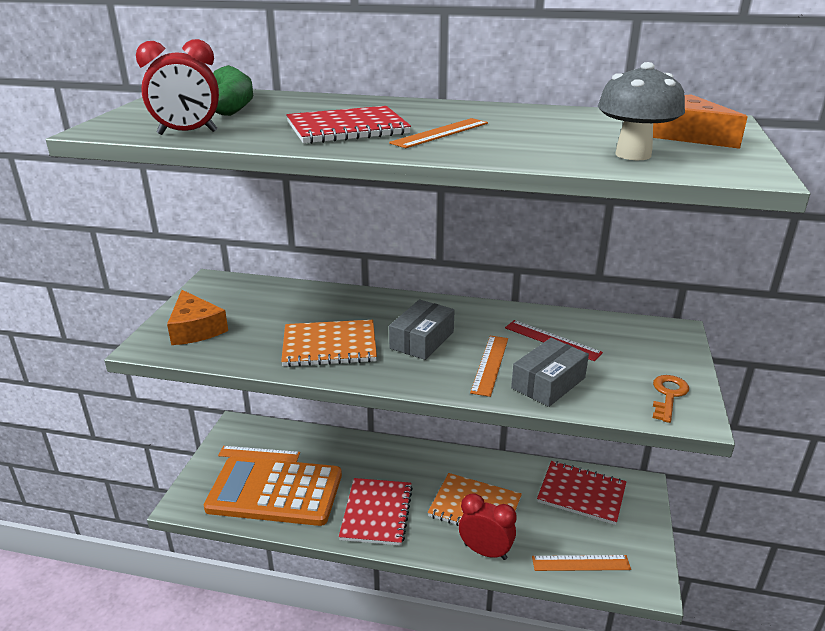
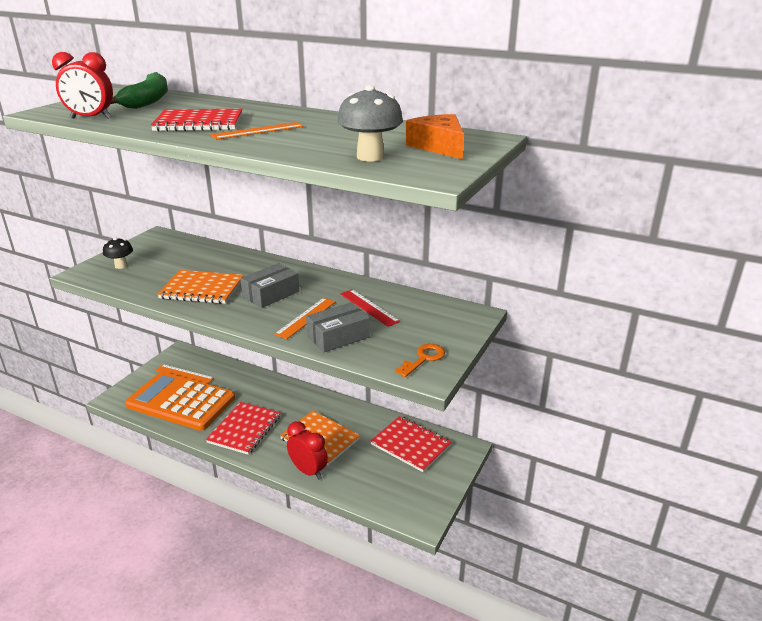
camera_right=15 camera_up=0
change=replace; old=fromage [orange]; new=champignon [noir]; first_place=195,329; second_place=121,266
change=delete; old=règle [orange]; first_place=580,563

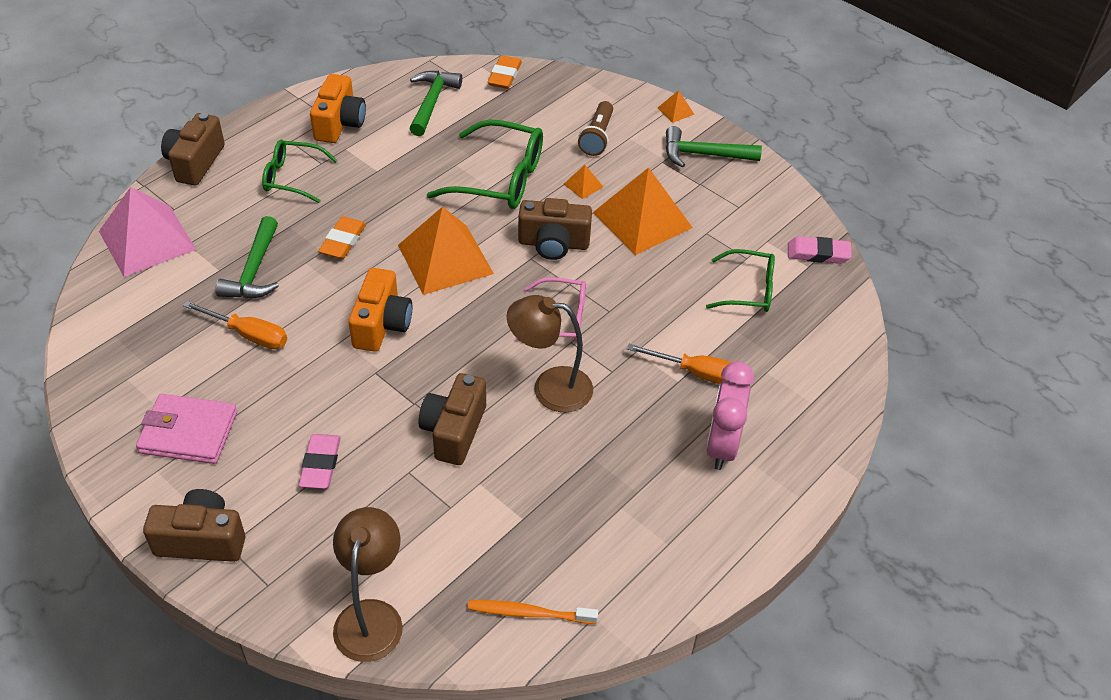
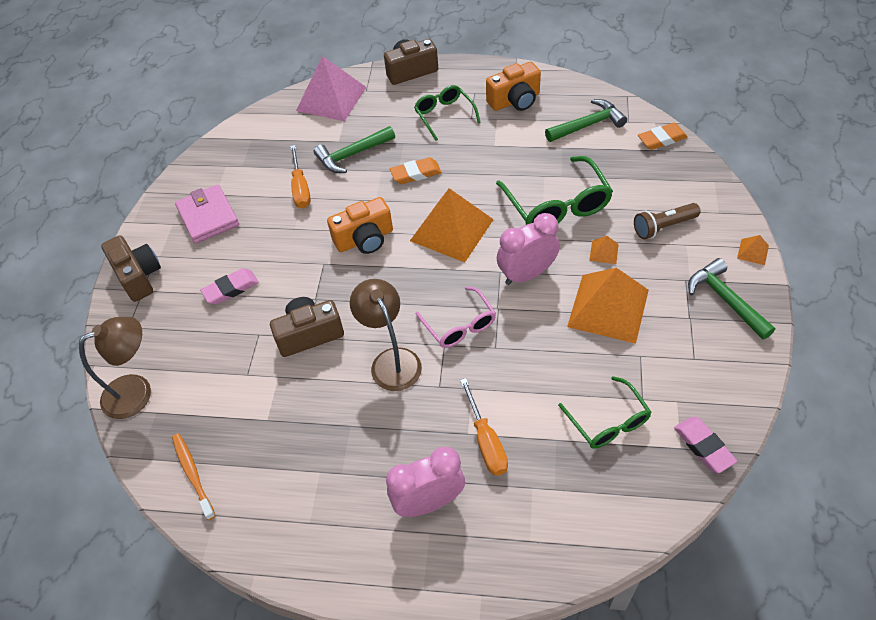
camera_right=60 camera_up=5
change=replace; old=appareil photo [marron]; new=réveil [rose]; first_place=553,244; second_place=526,274

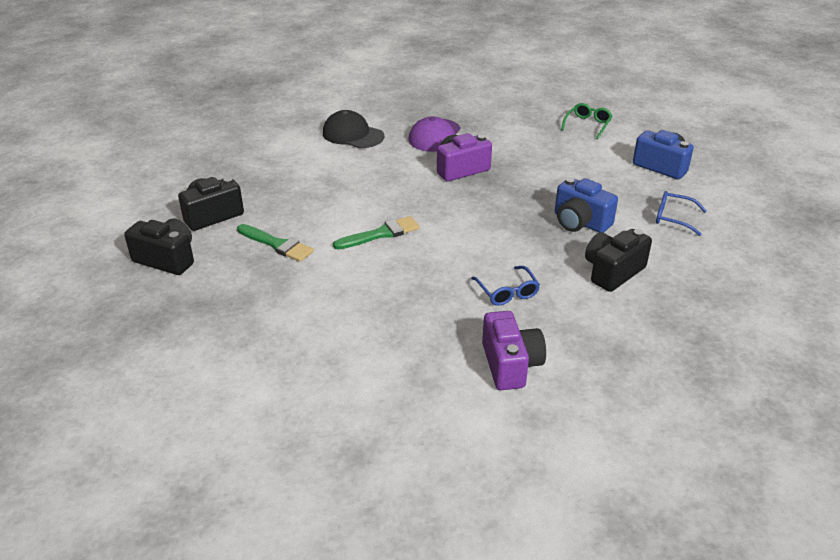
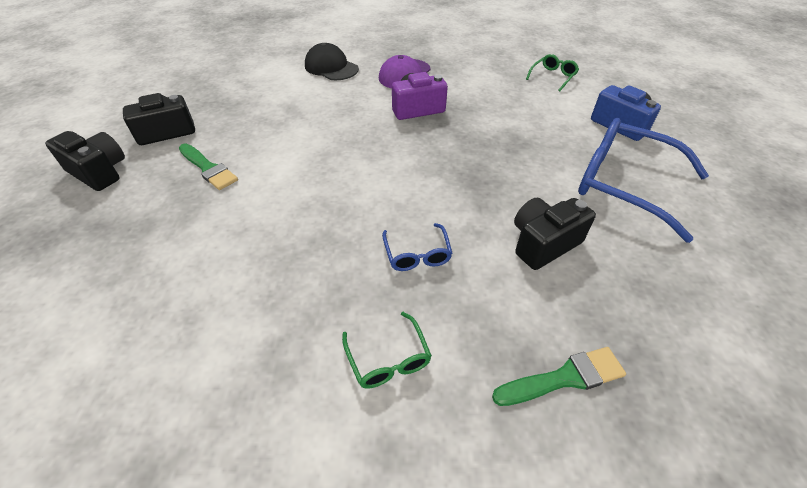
camera_right=10 camera_up=10
change=delete; old=appareil photo [bleu]; first_place=580,222
change=resize; old=lunettes [bleu]; first_place=674,218; second_place=625,184; factor=2.17
change=move; old=pinceau [vert]; first_place=381,234; second_place=564,378
change=replace; old=appareil photo [violet]; new=lunettes [vert]; first_place=510,365; second_place=388,358

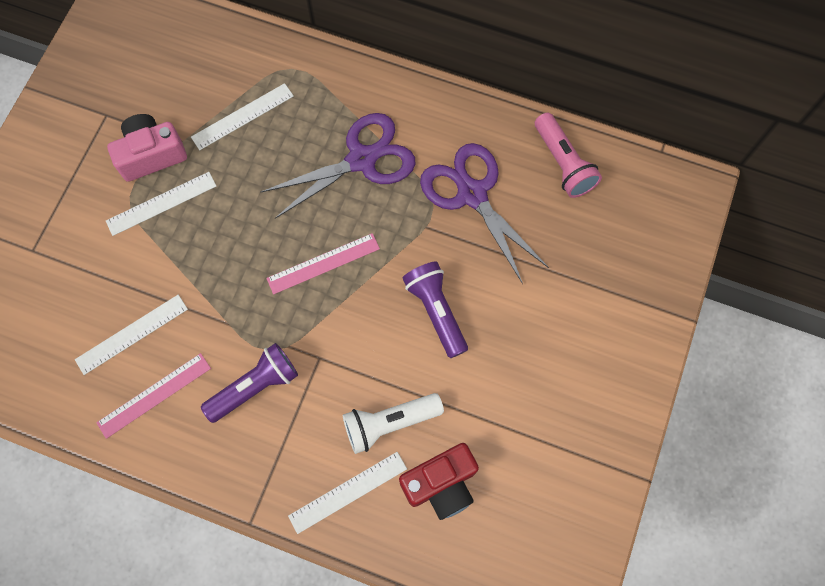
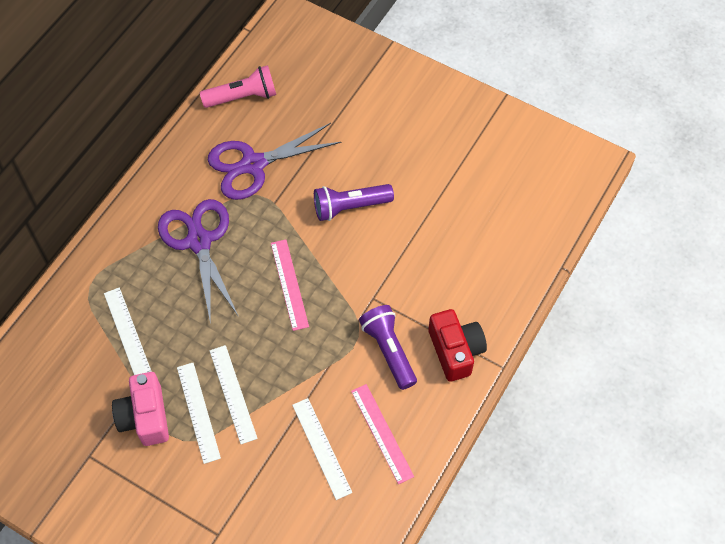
camera_right=-80 camera_up=-10
change=delete; old=lampe de poche [blanc]; first_place=389,423
change=move; old=appareil photo [rouge]; first_place=441,484; second_place=455,351
change=move; old=règle [blanc]; first_place=348,492; second_place=233,393

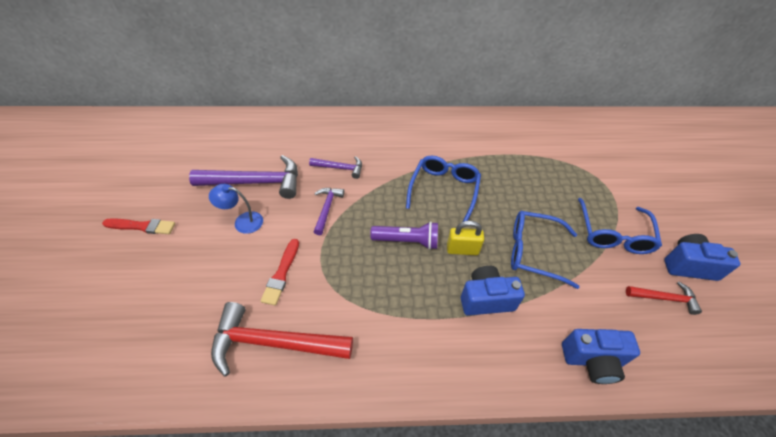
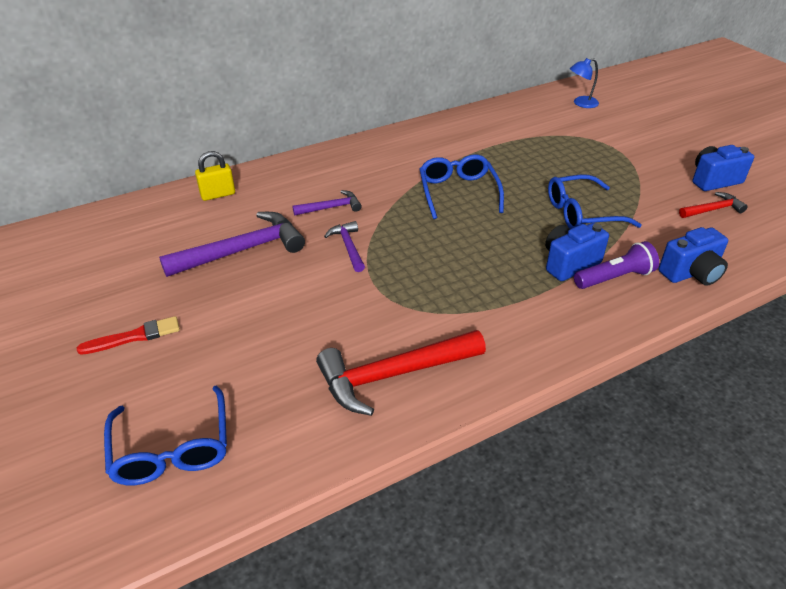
camera_right=-25 camera_up=-10
change=move; old=lampe [bleu]; first_place=242,221; second_place=581,103
change=move; old=lunettes [bleu]; first_place=613,234; second_place=172,448
change=move; old=cadenas [jaune]; first_place=462,249; second_place=218,194
change=move; old=lampe de poche [violet]; first_place=407,241; second_place=614,278
change=delete; old=pinceau [rouge]; first_place=281,274

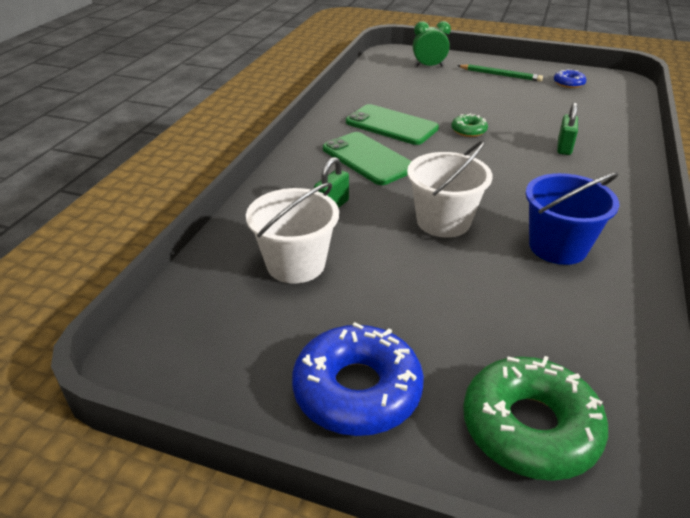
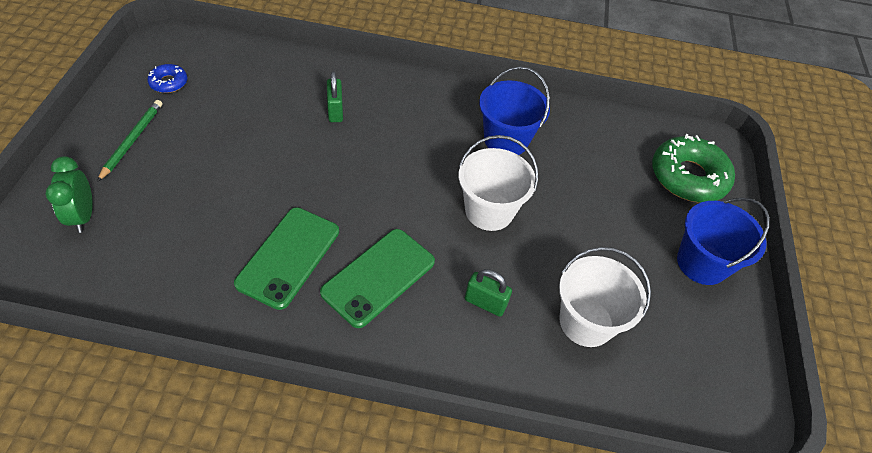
camera_right=-105 camera_up=15
change=rotate; old=cadenas [vert]; first_place=564,147; second_place=335,111; degrees=75
change=delete; old=beignet [vert]; first_place=468,130
change=replace; old=beignet [bleu]; new=seau [bleu]; first_place=357,390; second_place=702,263

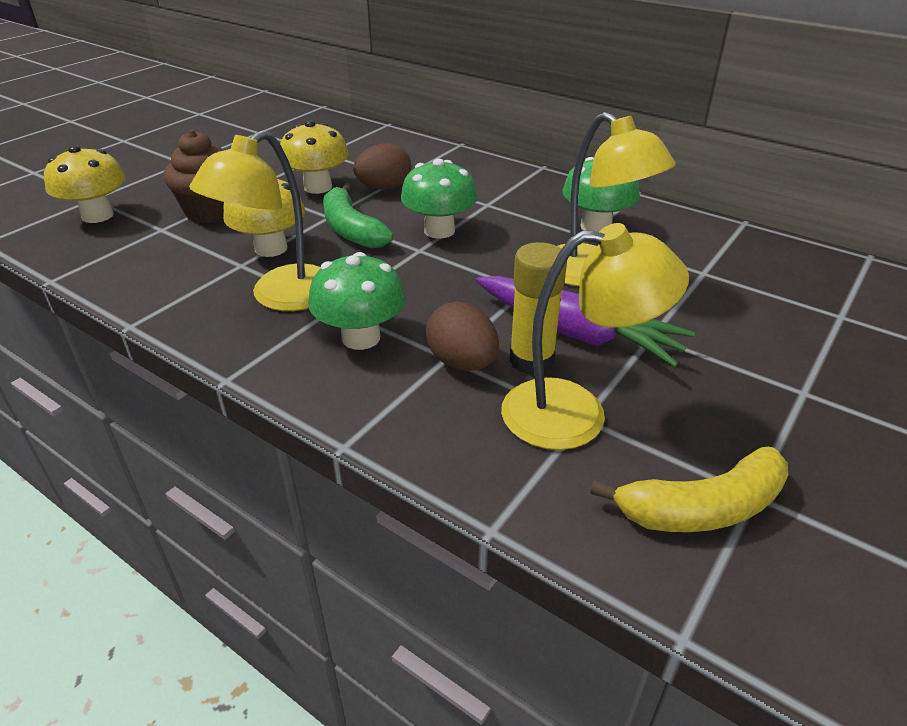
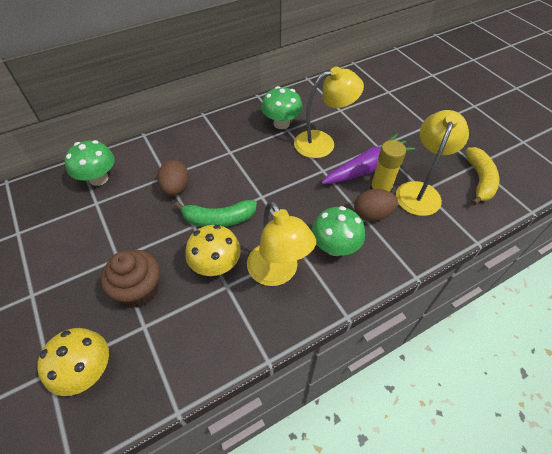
camera_right=-65 camera_up=15
change=delete; old=champignon [jaune]; first_place=318,187
change=move; old=champignon [vert]; first_place=439,230; second_place=98,178

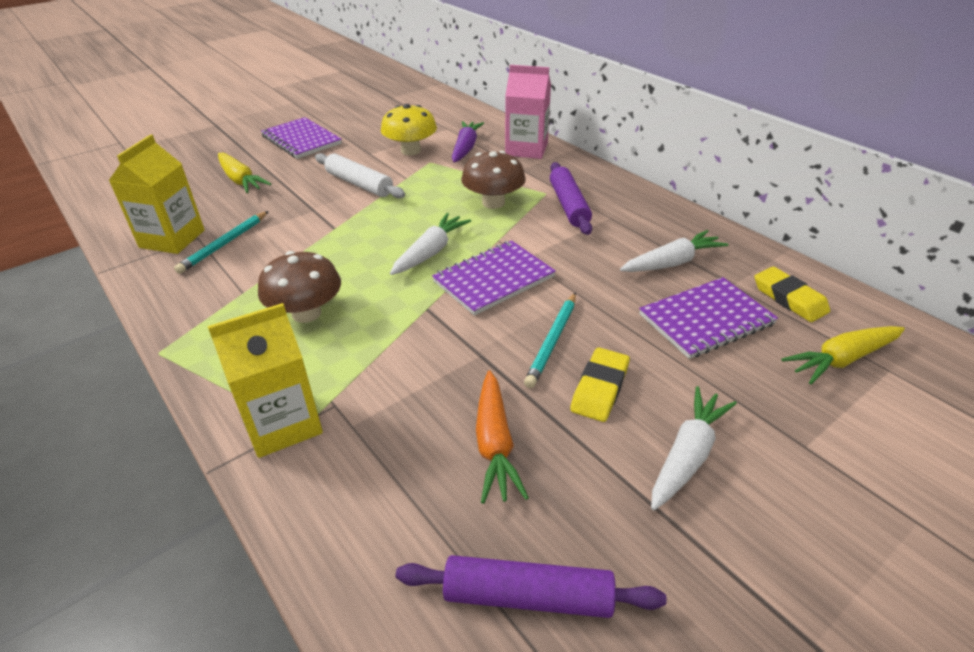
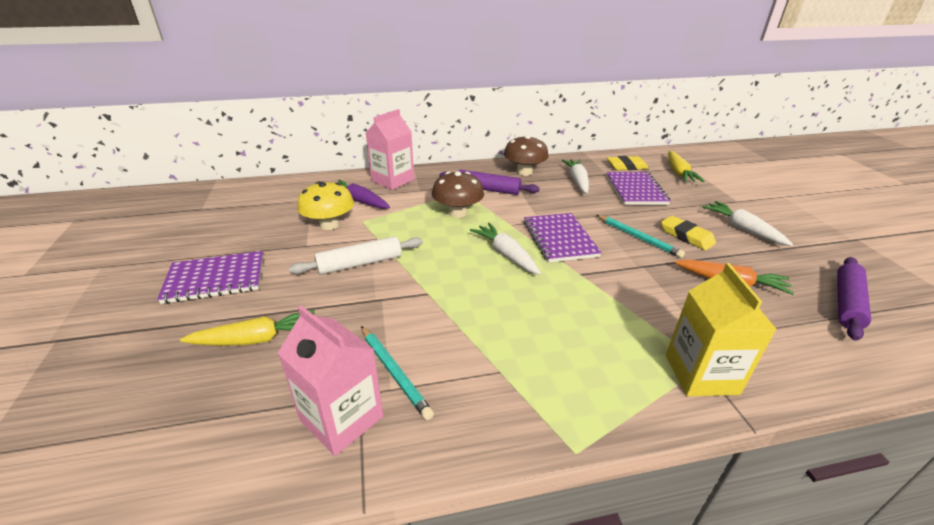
camera_right=-65 camera_up=-5
change=recolor; old=brique de lait [jaune]; new=brique de lait [rose]; first_place=172,239; second_place=341,418
change=move; old=champignon [marron]; first_place=306,313; second_place=524,172

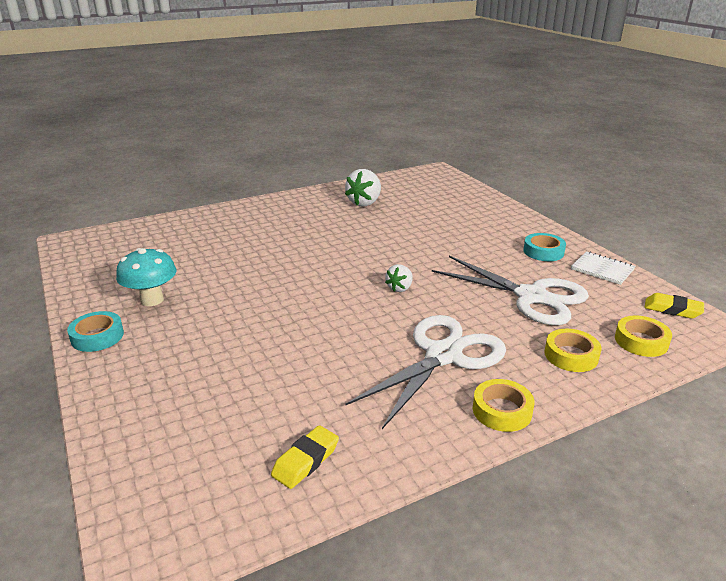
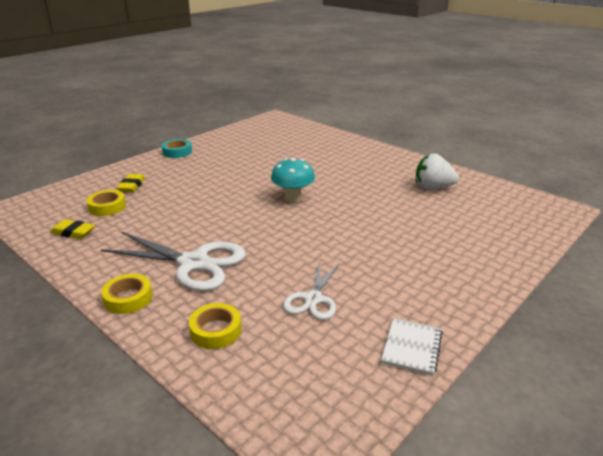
camera_right=70 camera_up=0
change=delete; old=ruban adhésif [turquoise]; first_place=543,252
change=move; old=champignon [turquoise]; first_place=152,300; second_place=293,198
change=resize; old=ciseaux [blanc]; first_place=531,296; second_place=313,299; factor=0.59
change=delete; old=fraise [blanc]; first_place=400,288
change=move; old=gomme [jaune]; first_place=672,309; second_place=131,186
change=move; old=ruban adhésif [jaune]; first_place=641,341; second_place=107,207

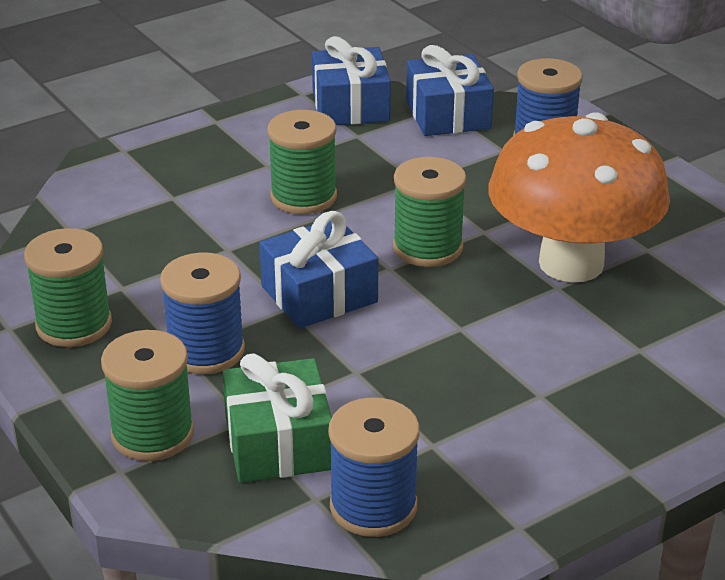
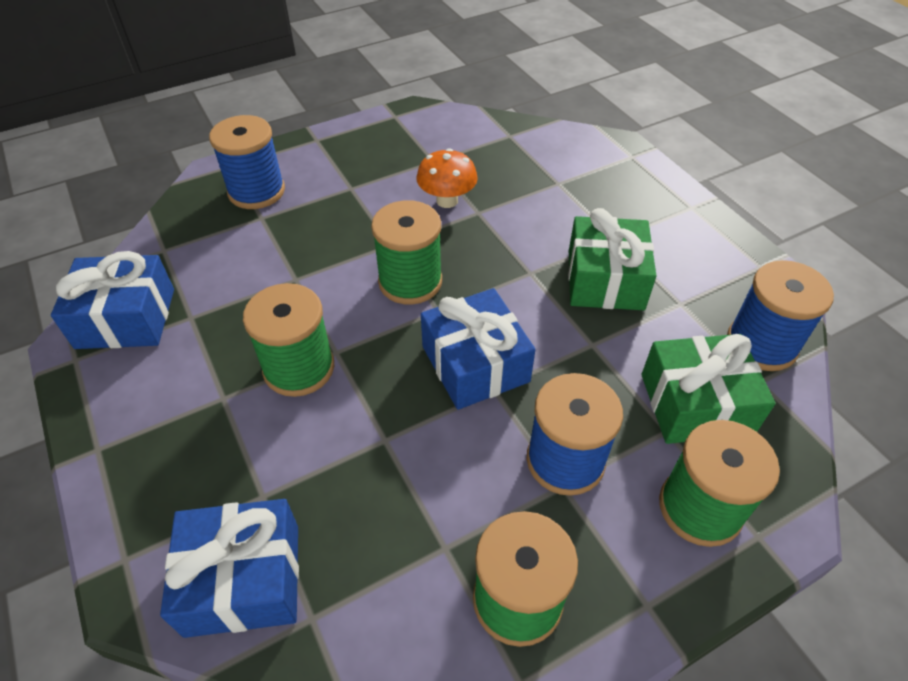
camera_right=-85 camera_up=15
change=move; old=cadeau [bleu]; first_place=448,114; second_place=243,579
change=resize; old=champignon [orange]; first_place=571,263; second_place=447,200; factor=0.42
change=insert; new=cadeau [vert]; second_place=605,280

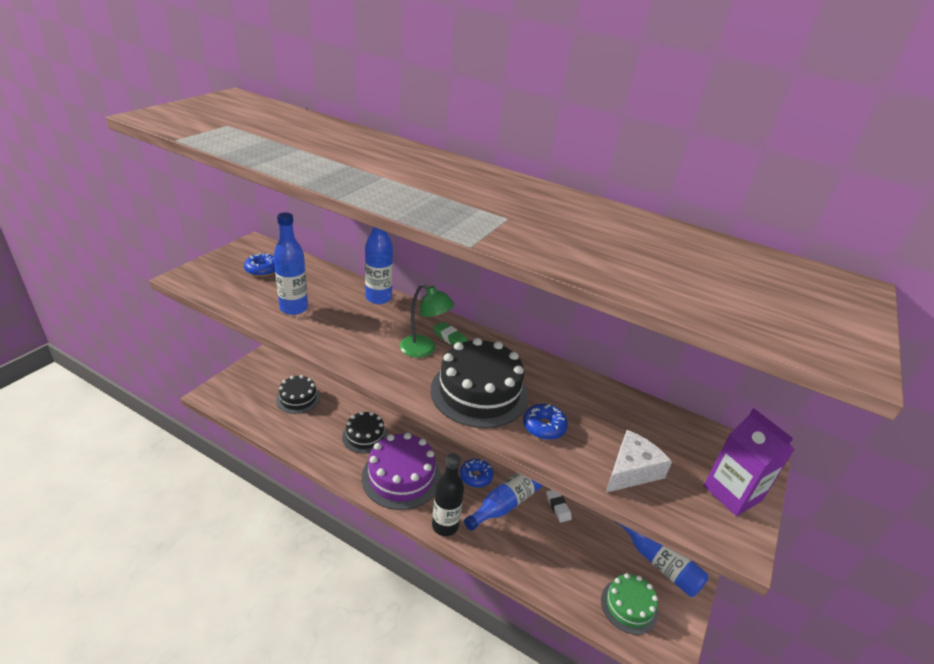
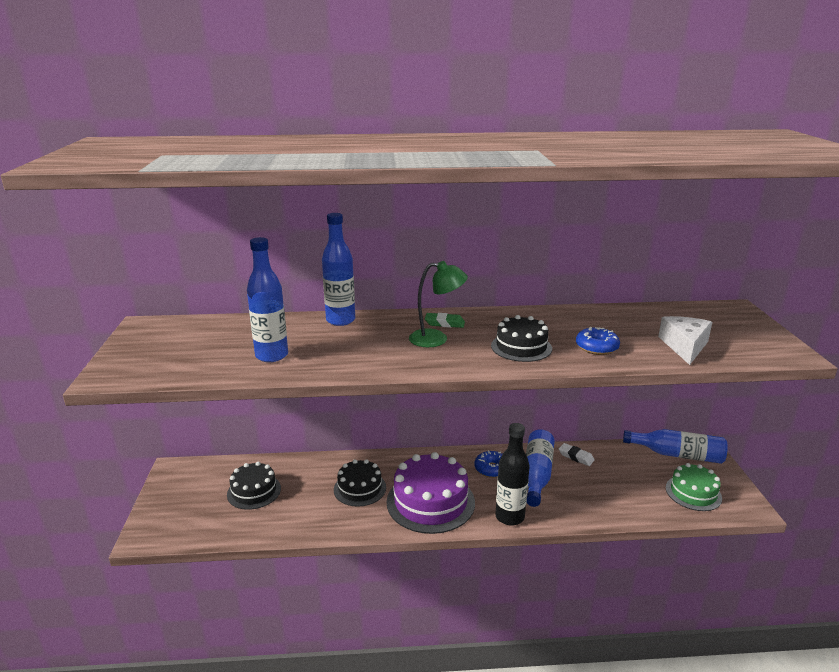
camera_right=-30 camera_up=-10
change=delete; old=beignet [bleu]; first_place=262,270
change=resize; old=gâteau [noir]; first_place=479,392; second_place=521,347; factor=0.61
change=delete; old=brique de lait [violet]; first_place=732,493

